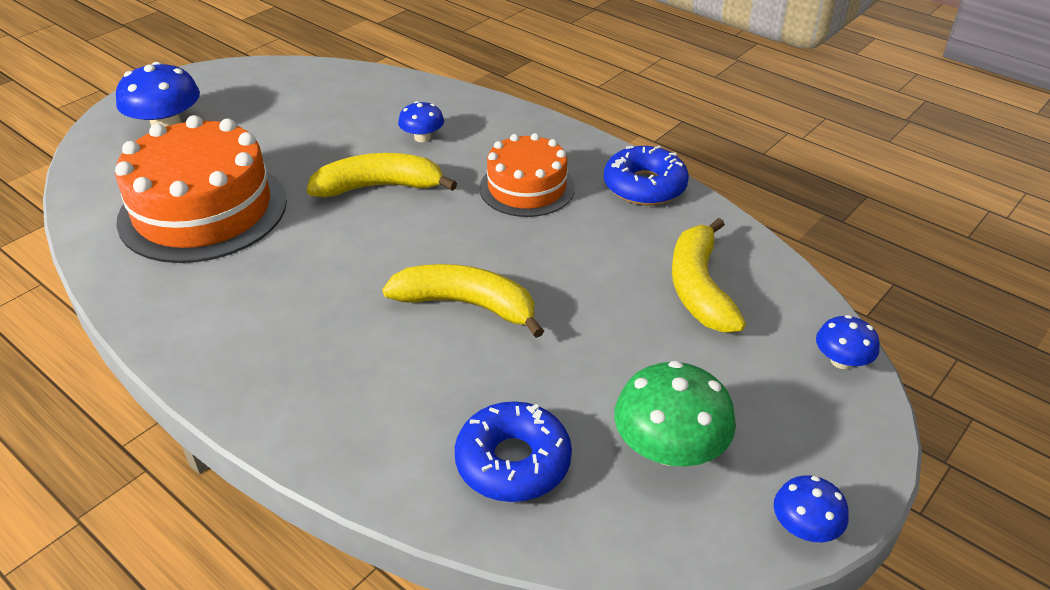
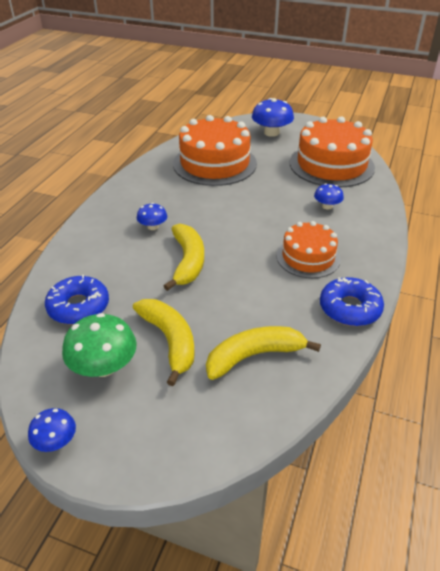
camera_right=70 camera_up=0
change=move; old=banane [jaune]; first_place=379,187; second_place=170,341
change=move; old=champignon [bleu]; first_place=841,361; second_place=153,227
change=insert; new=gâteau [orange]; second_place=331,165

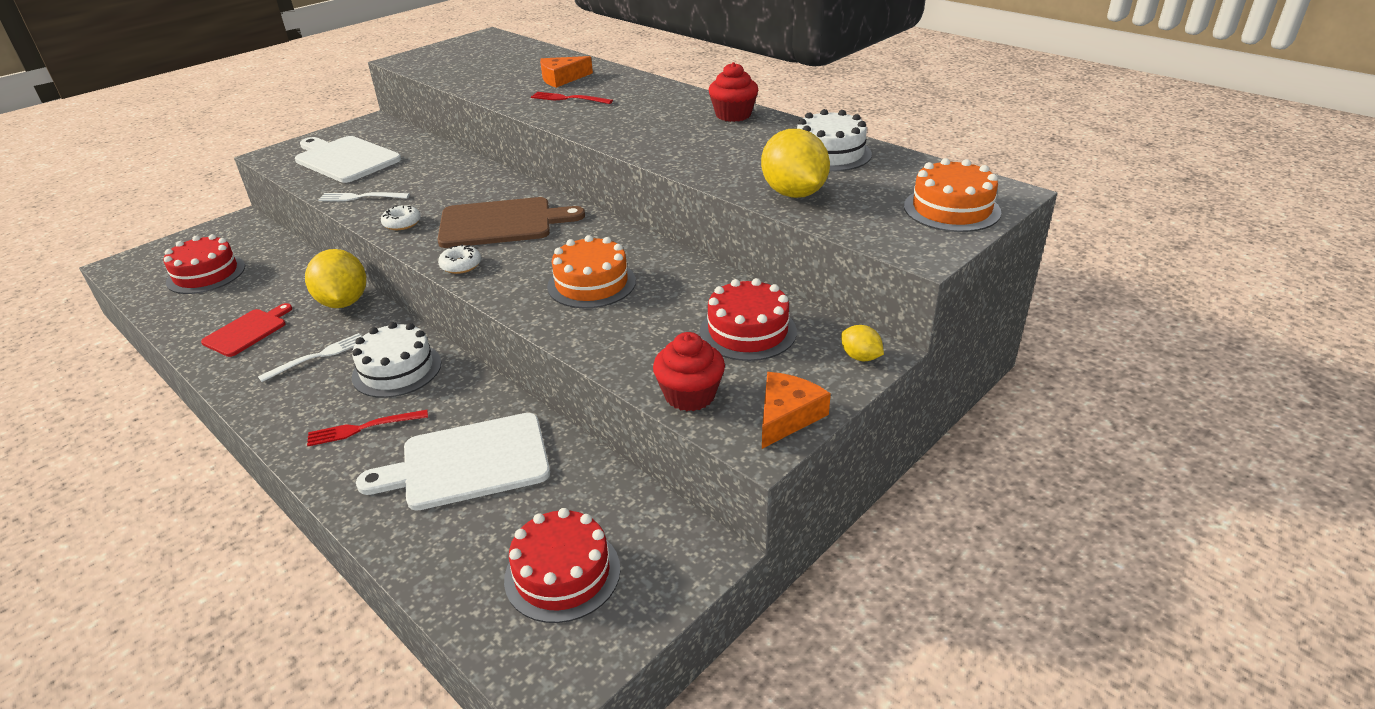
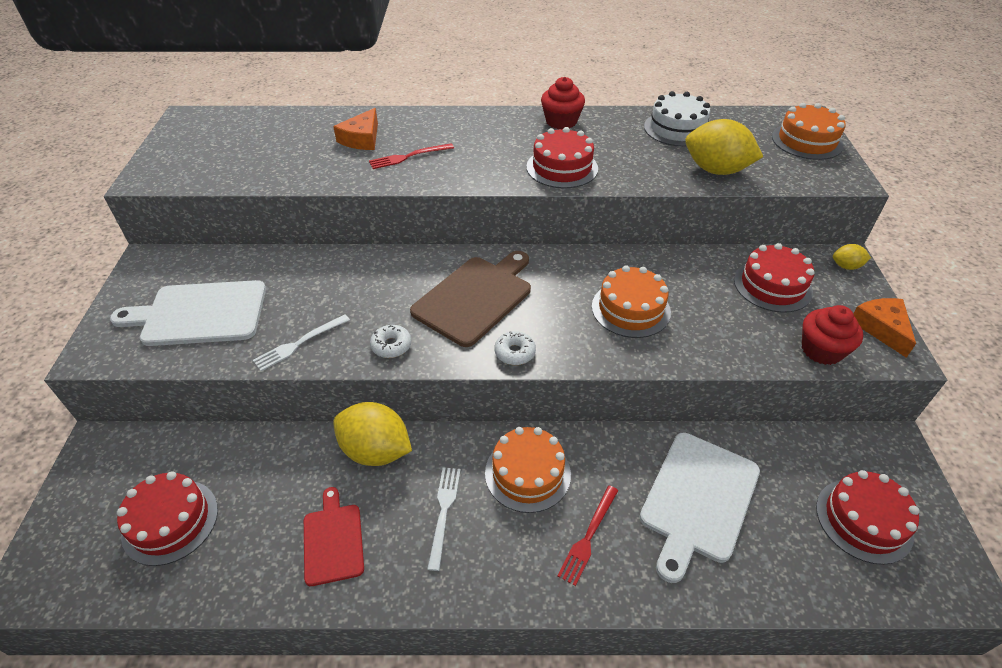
camera_right=-45 camera_up=10
change=recolor; old=gâteau [blanc]; new=gâteau [orange]; first_place=397,369; second_place=527,473
change=insert; new=gâteau [rouge]; second_place=562,167

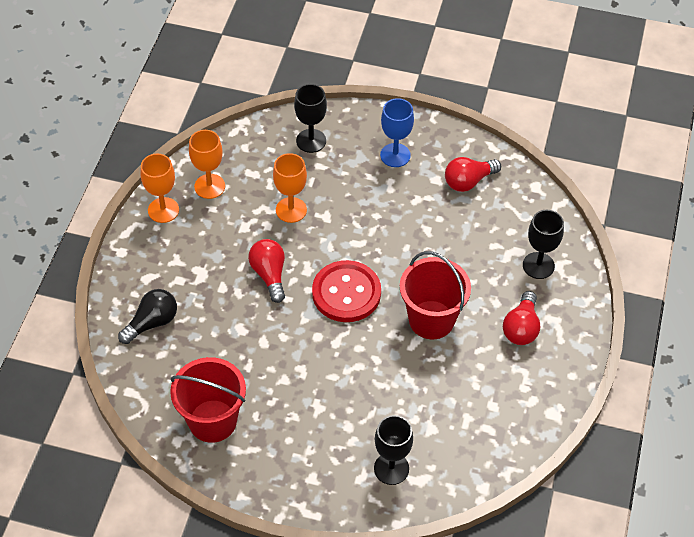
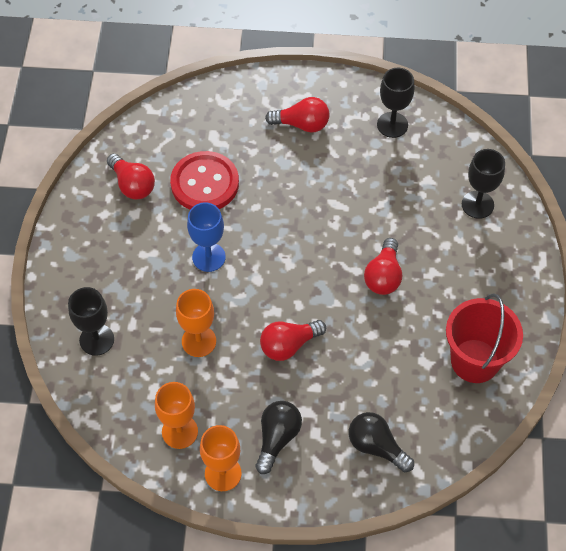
camera_right=-100 camera_up=5
change=move; old=verre à pied [bleu]; first_place=395,155; second_place=209,257
change=move; old=verre à pied [noir]; first_place=538,265; second_place=392,125
change=delete; old=seau [rouge]; first_place=431,320
change=move; old=bouton [rouge]; first_place=346,293; second_place=205,183
change=insert; new=ampoule [rouge]; second_place=383,276
change=insert; new=ampoule [noir]; second_place=277,438

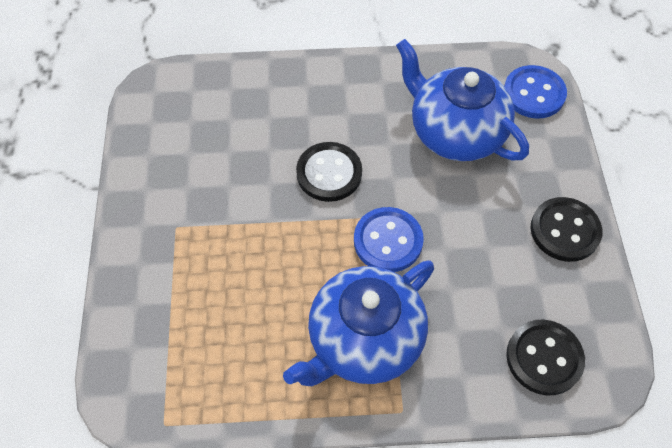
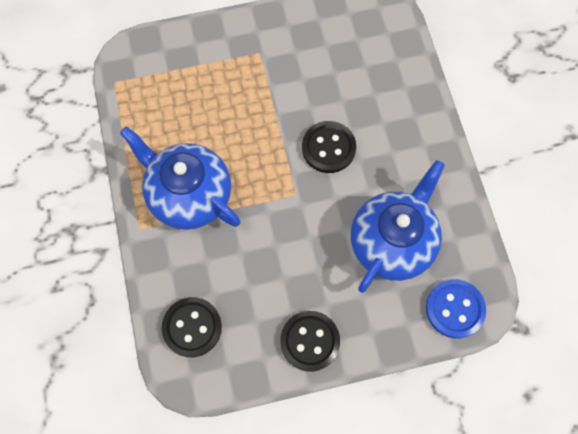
camera_right=80 camera_up=10
change=delete; old=bouton [bleu]; first_place=388,241

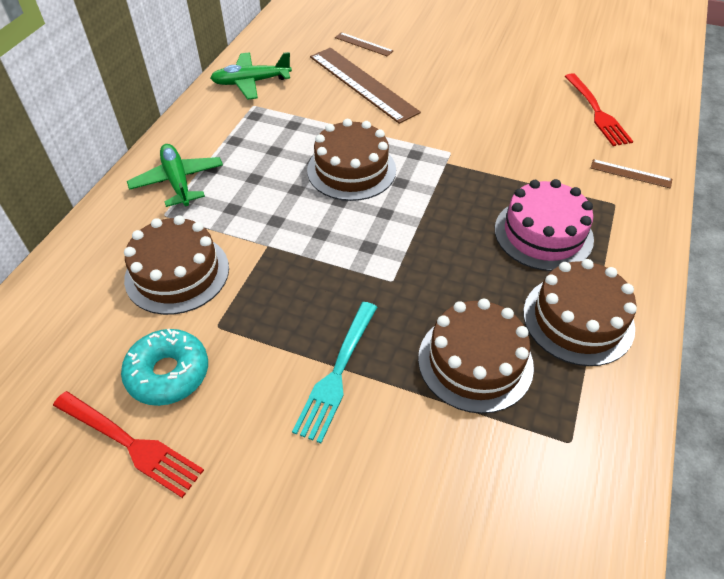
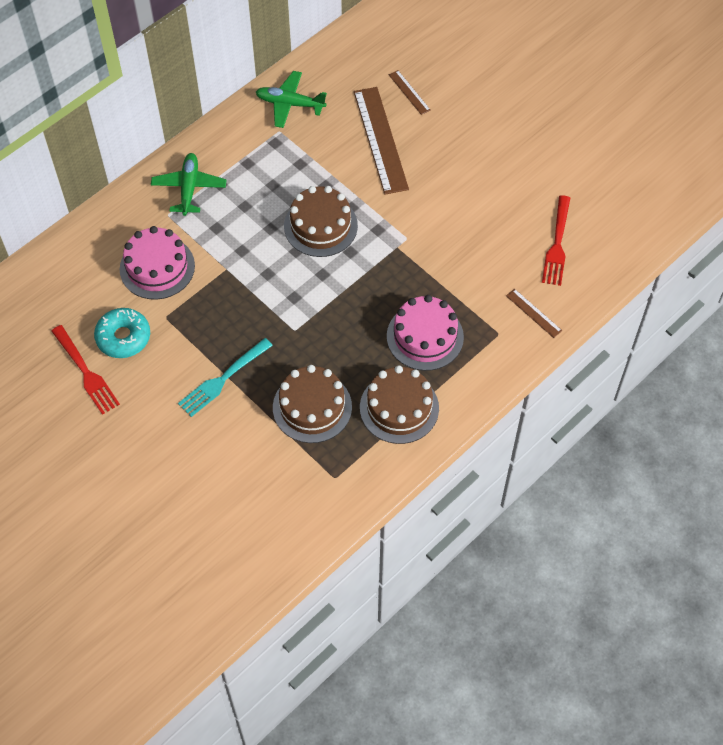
camera_right=25 camera_up=10
change=recolor; old=gâteau [marron]; new=gâteau [rose]; first_place=177,273; second_place=157,267

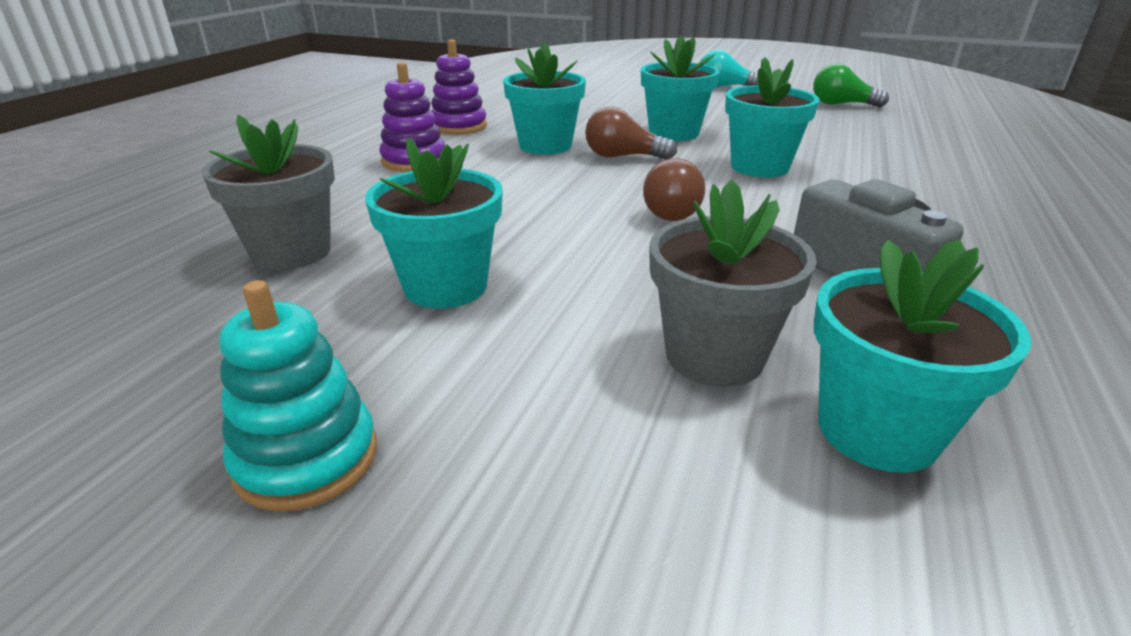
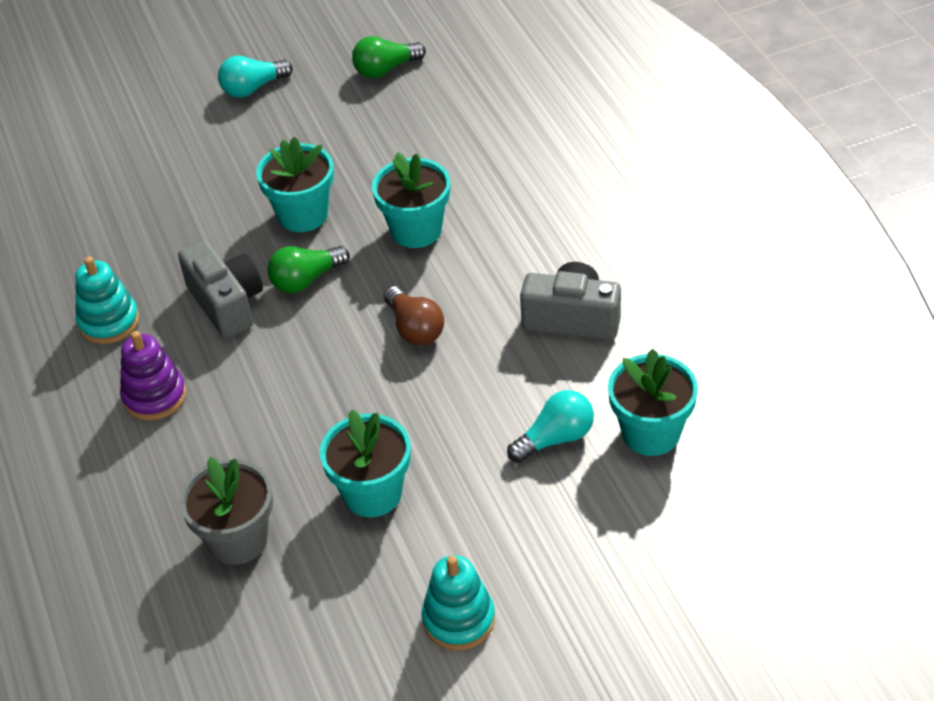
camera_right=-40 camera_up=15
change=recolor; old=jouet à empiler [violet]; new=jouet à empiler [turquoise]; first_place=459,126; second_place=109,322
change=replace; old=pot de fleurs [turquoise]; new=appareil photo [gris]; first_place=545,146; second_place=226,303
change=recolor; old=ampoule [marron]; new=ampoule [vert]; first_place=623,157; second_place=306,280
change=replace; old=pot de fleurs [gris]; new=ampoule [turquoise]; first_place=714,356; second_place=555,438

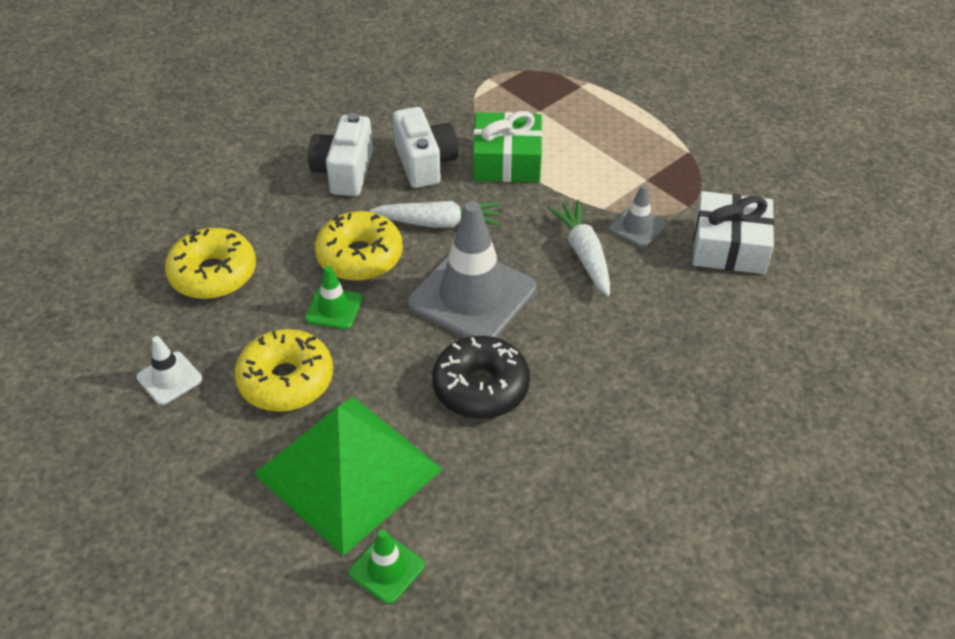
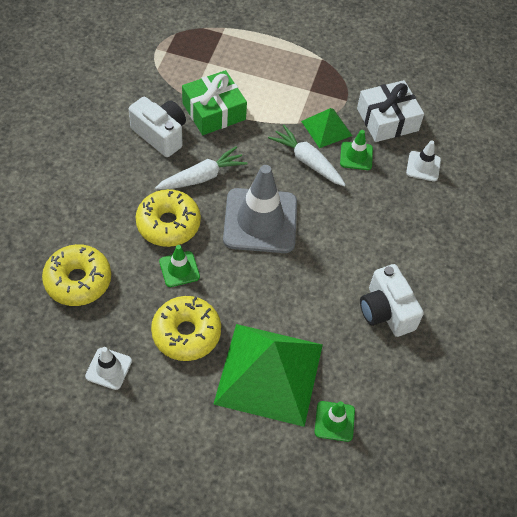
camera_right=-35 camera_up=10
change=move; old=appareil photo [blanc]; first_place=344,172; second_place=386,311
change=replace; old=cône de chantier [gris]; new=pyramide [vert]; first_place=637,227; second_place=326,128
change=delete; old=beignet [noir]; first_place=480,387
change=insert; new=cône de chantier [vert]; second_place=356,156
change=insert; new=cône de chantier [blanc]; second_place=423,166

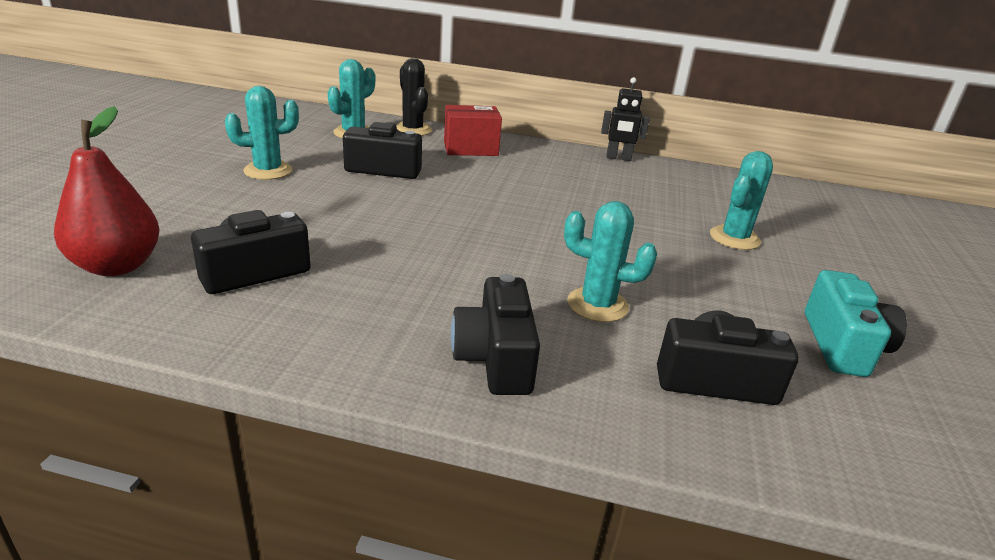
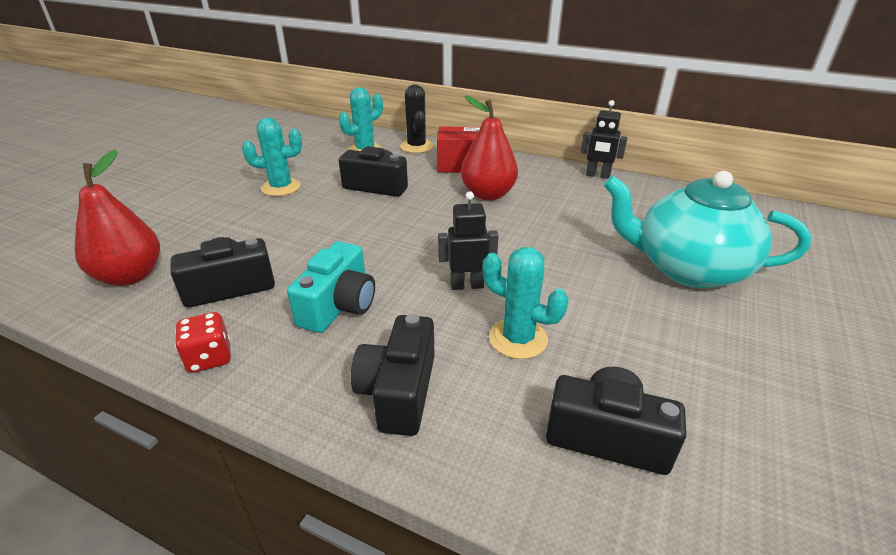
camera_right=15 camera_up=5
change=replace; old=cactus [turquoise]; new=théière [turquoise]; first_place=734,238; second_place=687,268
change=move; old=appareil photo [turquoise]; first_place=843,345; second_place=339,306
change=insert; new=poire [rouge]; second_place=488,194
change=insert; new=robot [noir]; second_place=467,285
change=insert; new=dé [rouge]; second_place=209,358

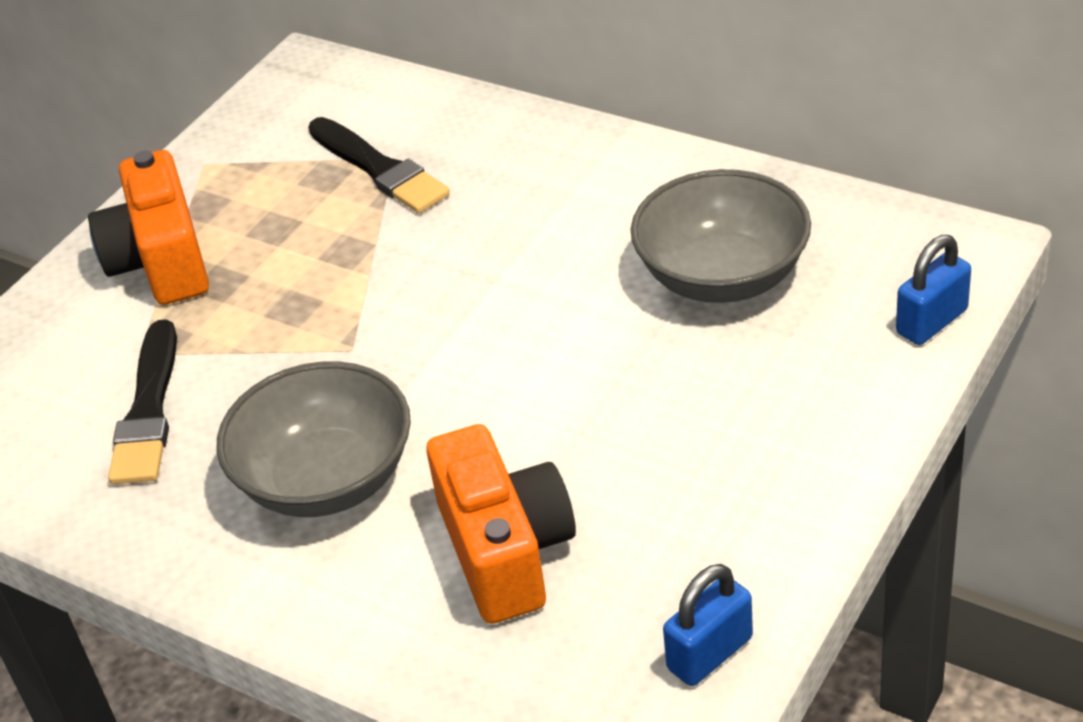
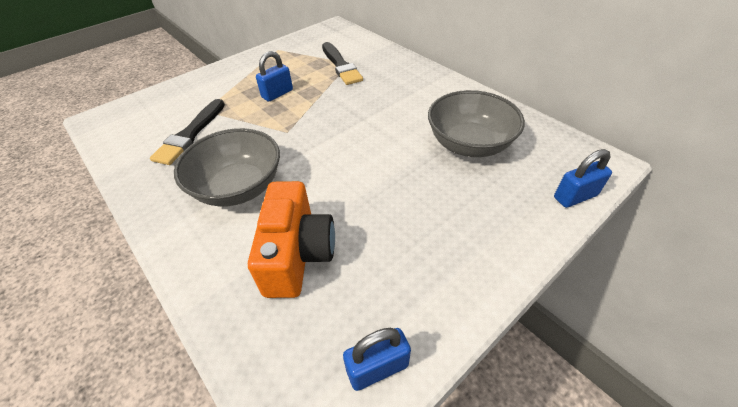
camera_right=15 camera_up=5
change=delete; old=appareil photo [orange]; first_place=161,261
change=insert; new=cadenas [bleu]; second_place=277,94

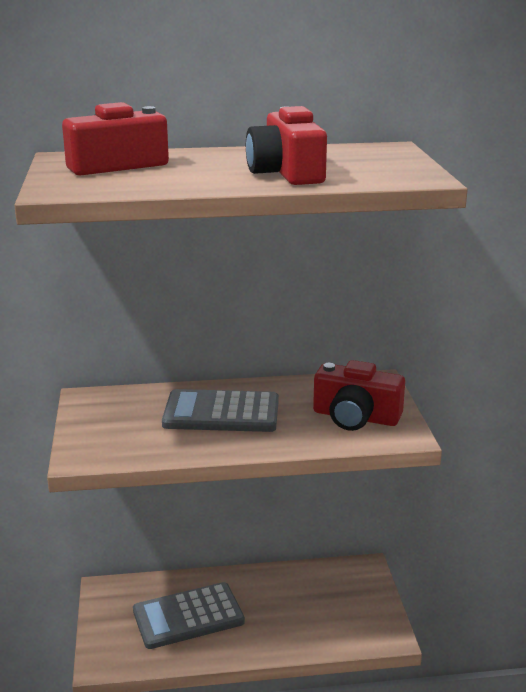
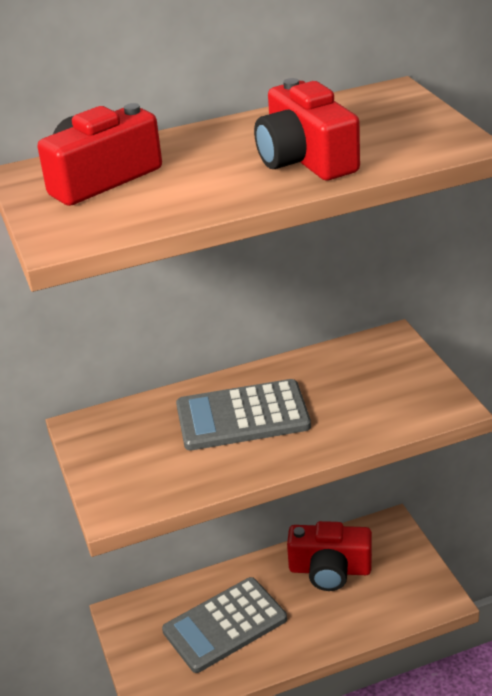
camera_right=-10 camera_up=10
change=move; old=appareil photo [rouge]; first_place=355,417; second_place=330,570

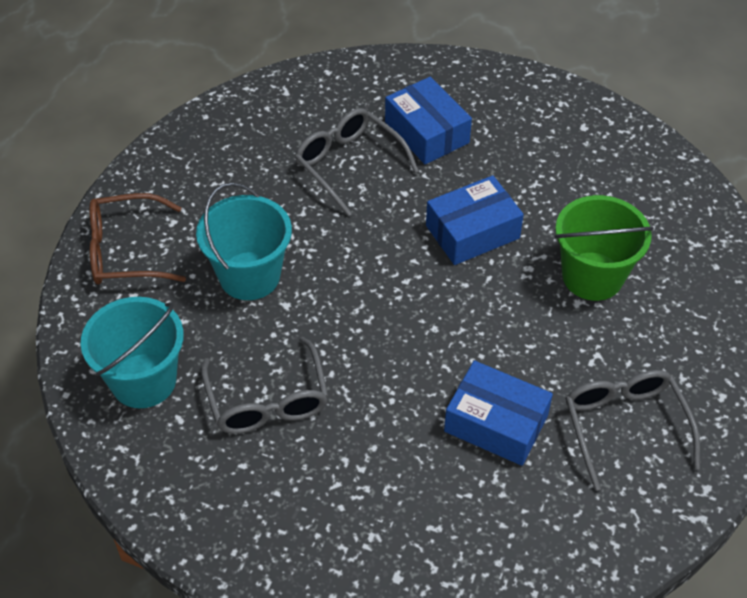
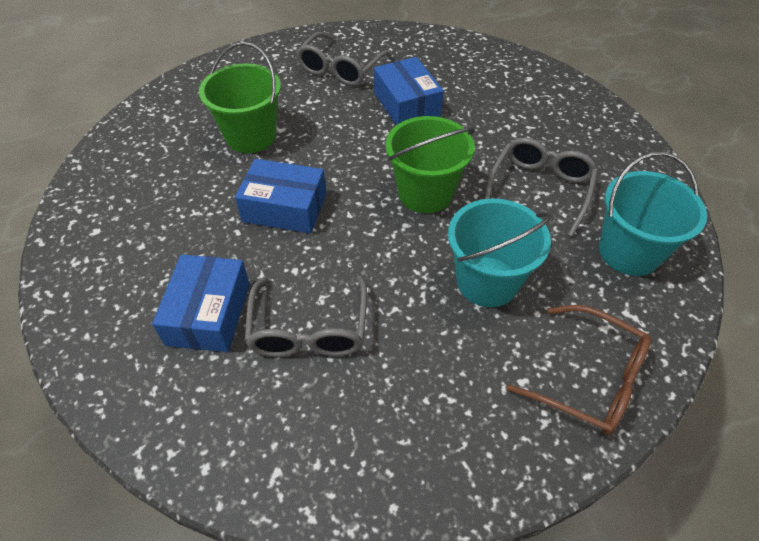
camera_right=-140 camera_up=0
change=insert; new=seau [vert]; second_place=425,193

